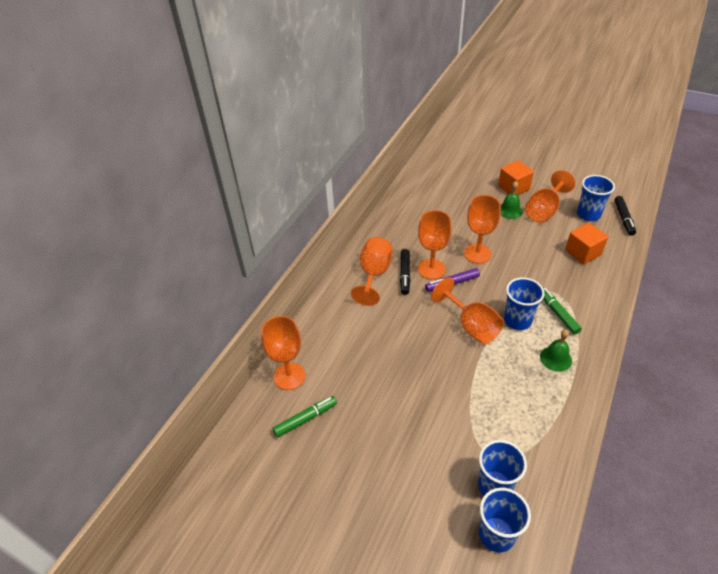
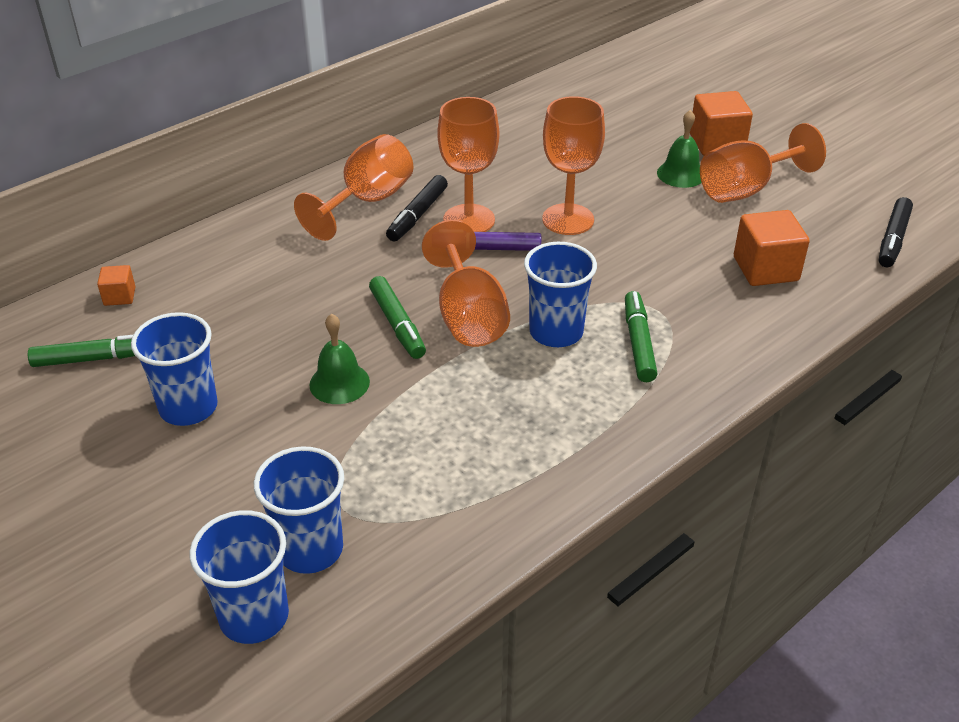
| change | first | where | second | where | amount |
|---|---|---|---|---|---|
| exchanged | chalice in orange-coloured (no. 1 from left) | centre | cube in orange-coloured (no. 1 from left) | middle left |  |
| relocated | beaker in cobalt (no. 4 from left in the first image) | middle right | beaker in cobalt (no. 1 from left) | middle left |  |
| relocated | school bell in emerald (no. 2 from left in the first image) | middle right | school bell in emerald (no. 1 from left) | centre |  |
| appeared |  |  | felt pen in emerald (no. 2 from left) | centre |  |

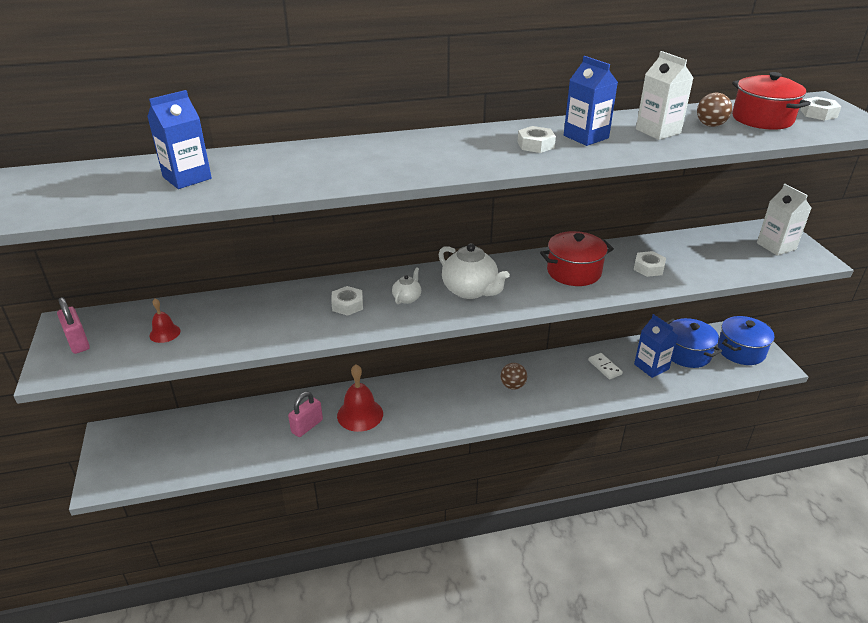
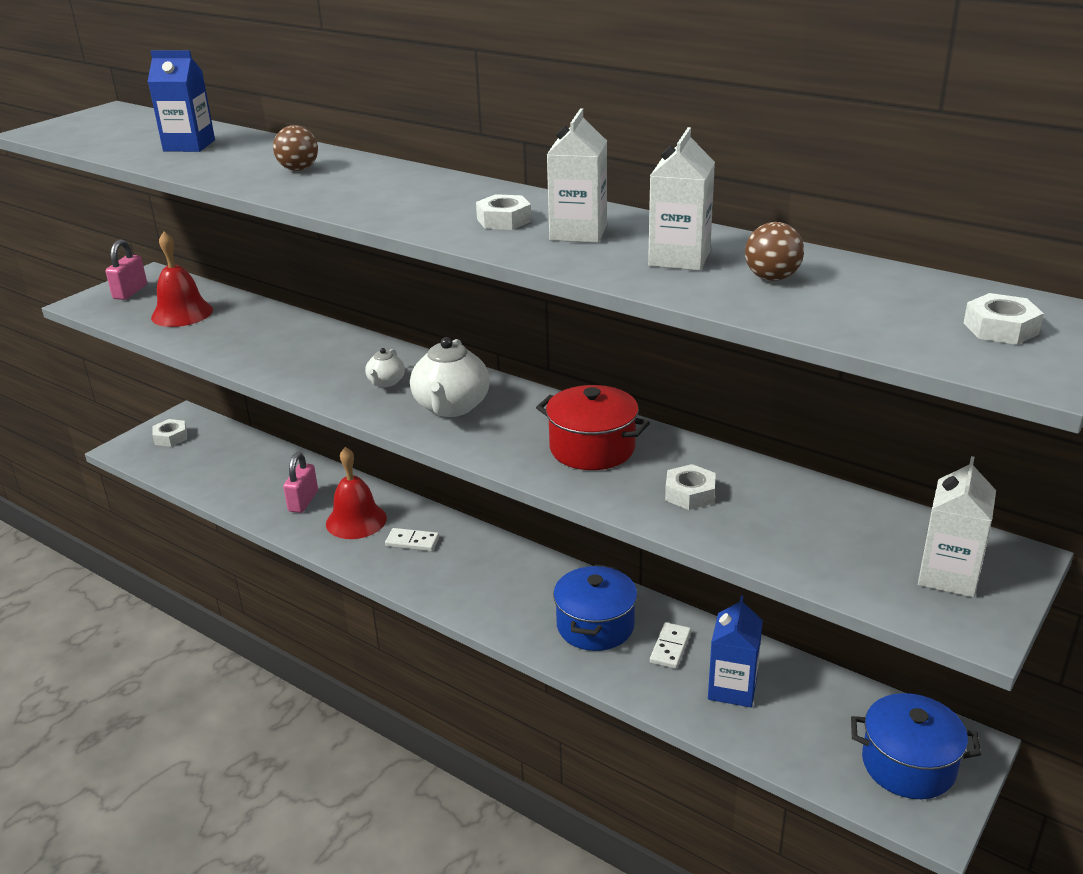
| change | first | where | second | where | amount |
|---|---|---|---|---|---|
| size | school bell in red (no. 1 from left) | middle left |  | top left | x1.84 |
| relocated | nut in snow-white (no. 1 from left) | centre |  | middle left |  |
| relocated | play ball in dark brown (no. 1 from left) | centre |  | top left |  |
| spun | padlock in rose-pink (no. 2 from left) | centre |  | middle left | 75 degrees counterclockwise |
| spun | tea pot in snow-white (no. 1 from left) | centre |  | centre | 120 degrees clockwise |
| appeared |  |  | domino tile in snow-white (no. 1 from left) | centre |  |
| colour | carton in cobalt (no. 2 from left) | top right | carton in snow-white (no. 1 from left) | top centre |  |
| relocated | pot in cobalt (no. 1 from left) | middle right |  | bottom centre |  |
| missing | pot in red (no. 2 from left) | top right |  |  |  |

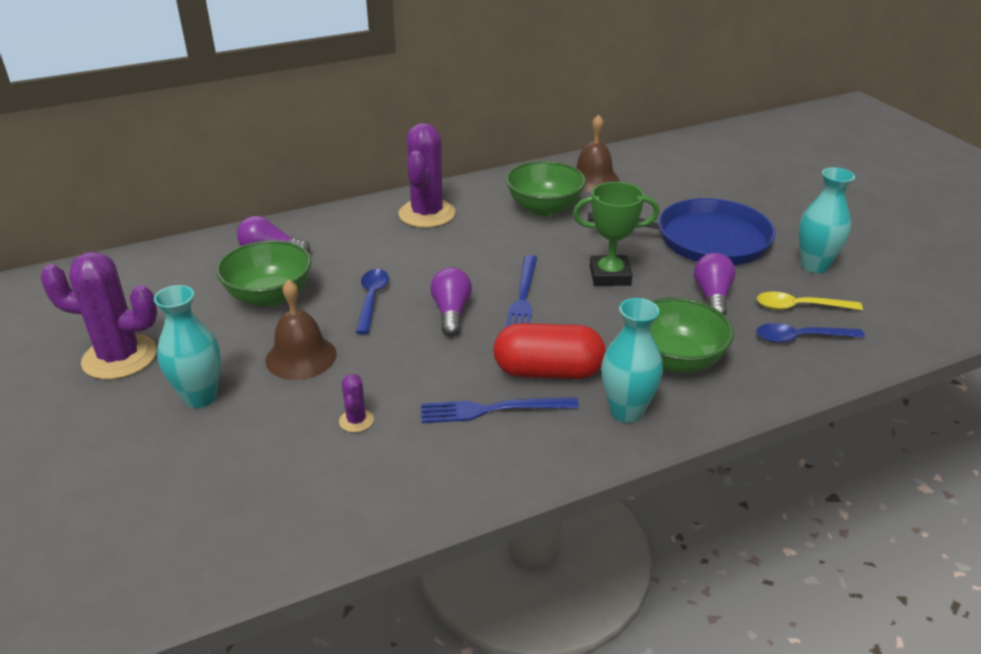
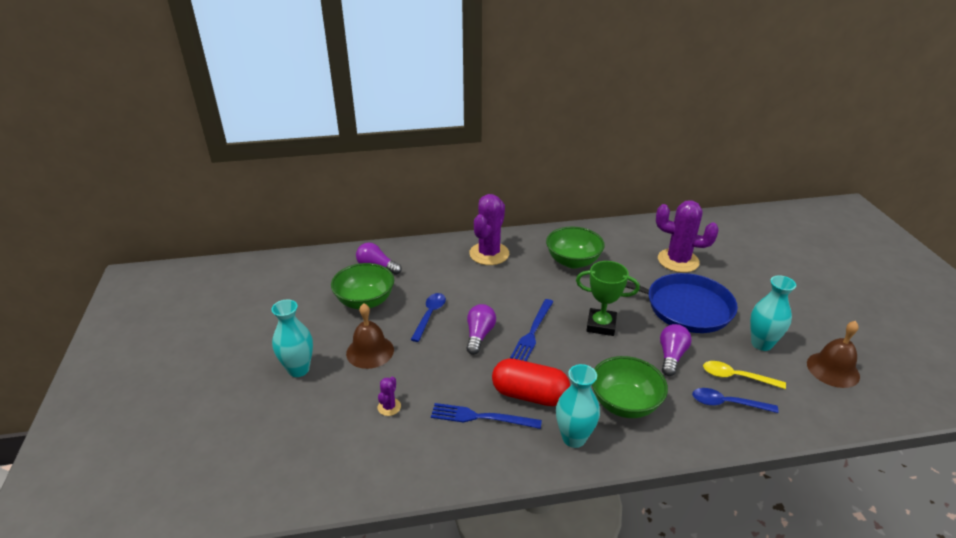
| change | first | where | second | where | amount |
|---|---|---|---|---|---|
| relocated | saguaro cactus in violet (no. 1 from left in the first image) | middle left | saguaro cactus in violet (no. 3 from left) | middle right |  |
| relocated | school bell in dark brown (no. 2 from left) | top centre |  | middle right |  |

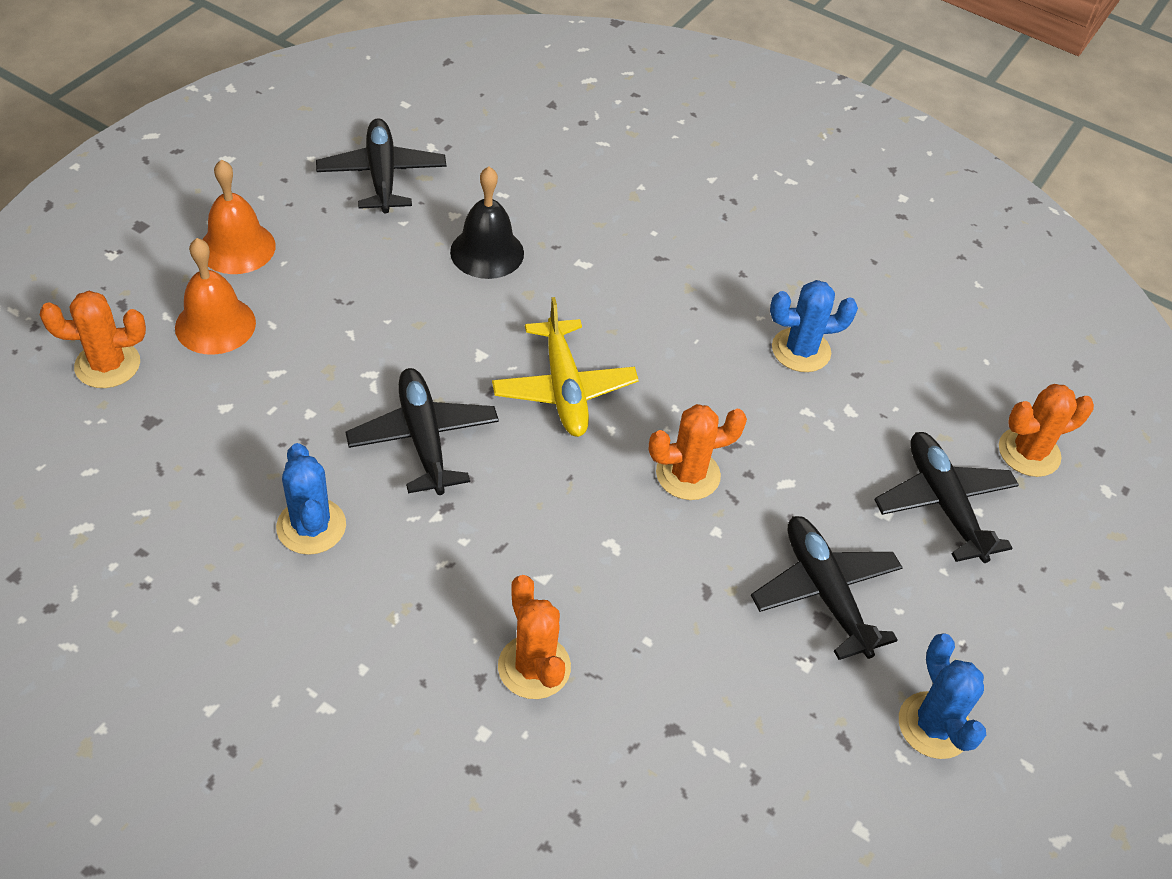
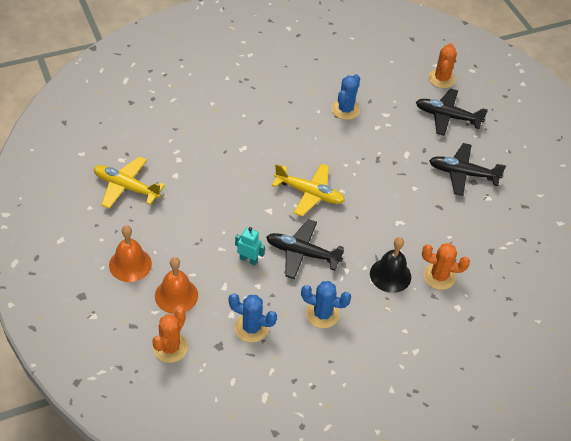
| change | first | where | second | where | amount |
|---|---|---|---|---|---|
| colour | plane in jet-black (no. 1 from left) | top left | plane in bright yellow (no. 1 from left) | middle left |  |
| relocated | saguaro cactus in cobalt (no. 3 from left in the first image) | bottom right | saguaro cactus in cobalt (no. 1 from left) | bottom centre |  |
| appeared |  |  | robot figure in turquoise | centre |  |
| relocated | school bell in jet-black | top centre |  | middle right |  |
| missing | saguaro cactus in orange-coloured (no. 3 from left) | centre |  |  |  |

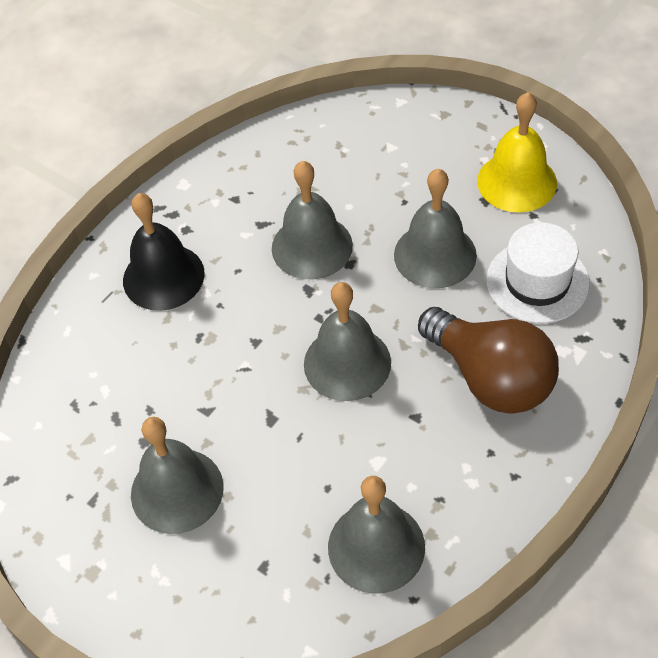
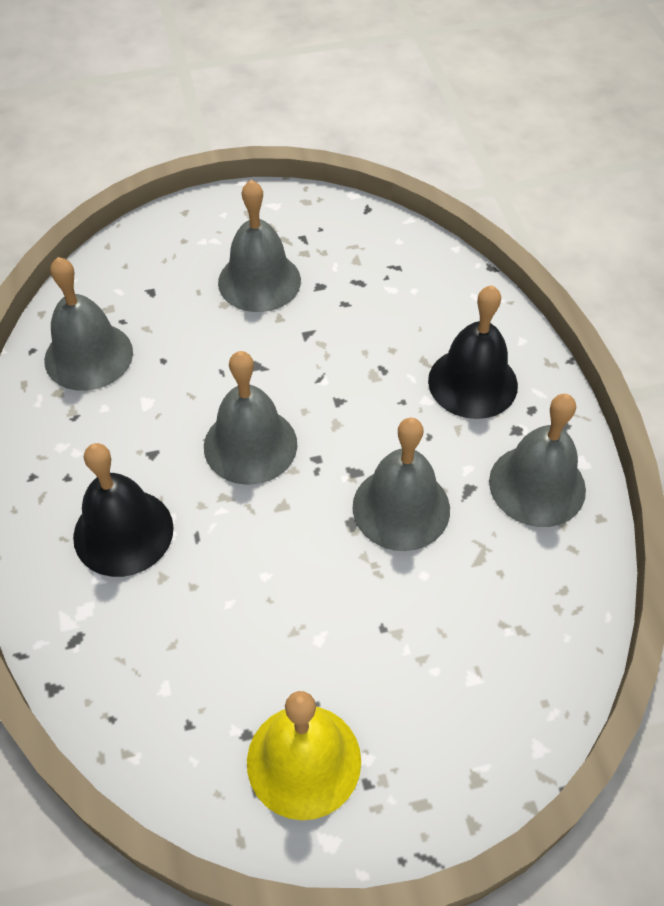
| change | first | where | second | where | amount |
|---|---|---|---|---|---|
| exchanged | lightbulb in dark brown | middle right | school bell in jet-black (no. 1 from left) | middle left |  |
| relocated | school bell in ash-grey (no. 5 from left) | centre |  | middle right |  |
| missing | top hat in snow-white | middle right |  |  |  |

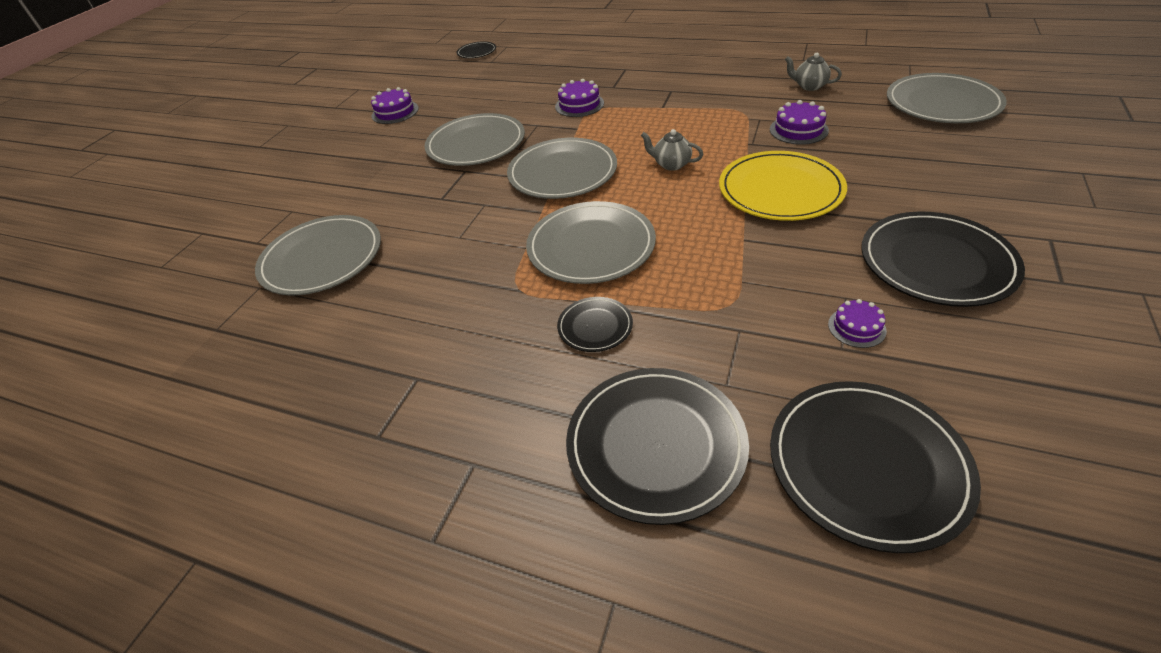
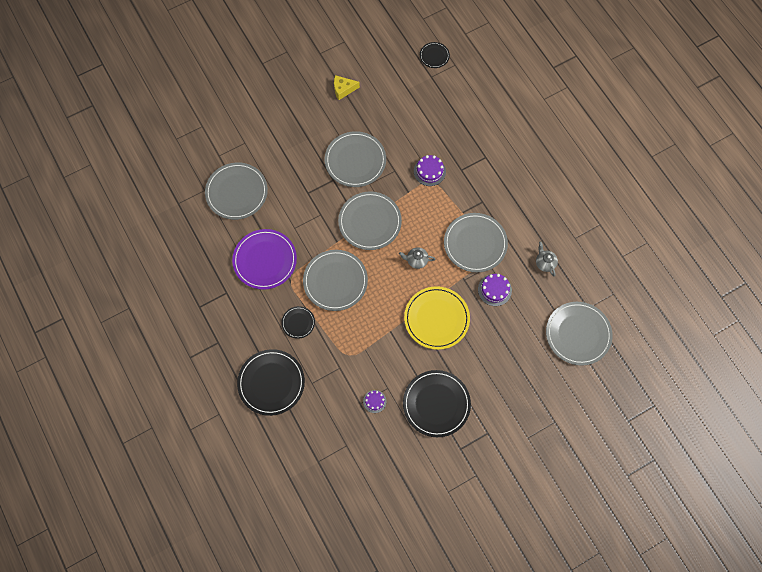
| change | first | where | second | where | amount |
|---|---|---|---|---|---|
| appeared |  |  | dinner plate in violet | centre |  |
| exchanged | gateau in violet (no. 1 from left) | top centre | cheese in bright yellow | top centre |  |
| spun | tea pot in ash-grey (no. 1 from left) | top centre |  | centre | 60 degrees counterclockwise |
| appeared |  |  | dinner plate in ash-grey (no. 5 from left) | centre |  |
| missing | dinner plate in jet-black (no. 4 from left) | bottom right |  |  |  |

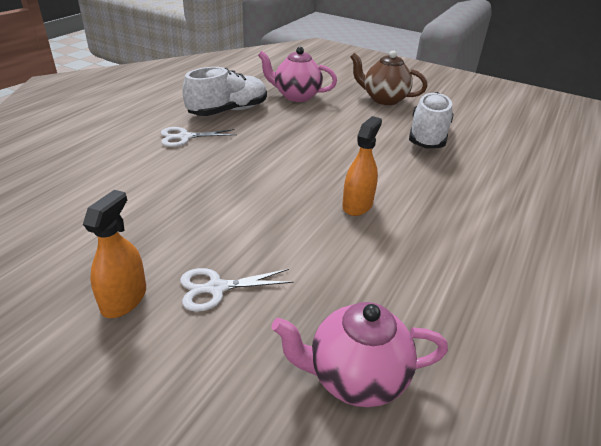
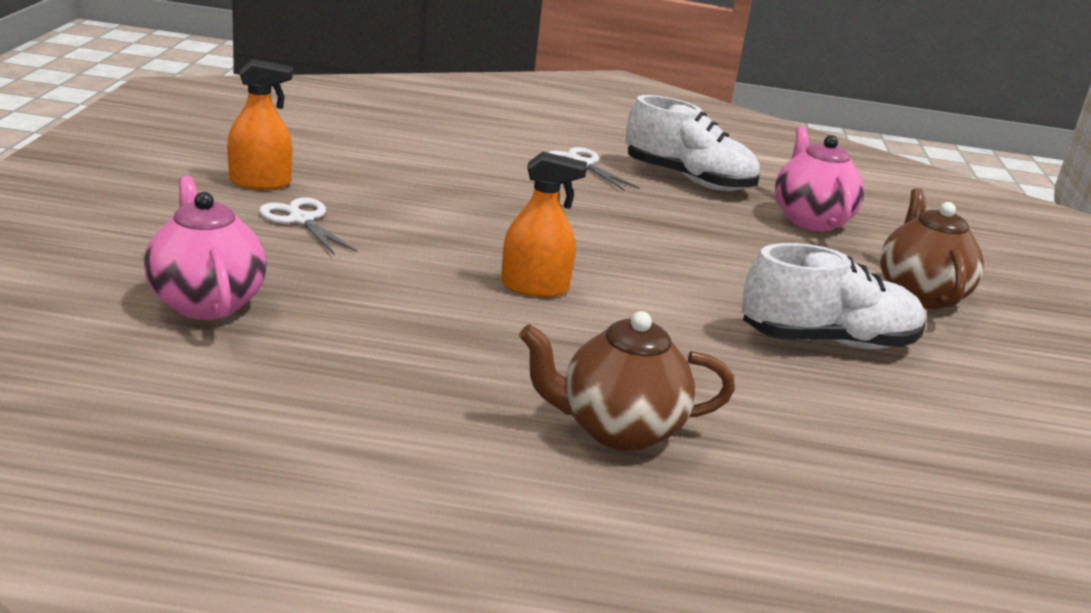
| change | first | where | second | where | amount |
|---|---|---|---|---|---|
| appeared |  |  | tea pot in dark brown (no. 1 from left) | centre |  |

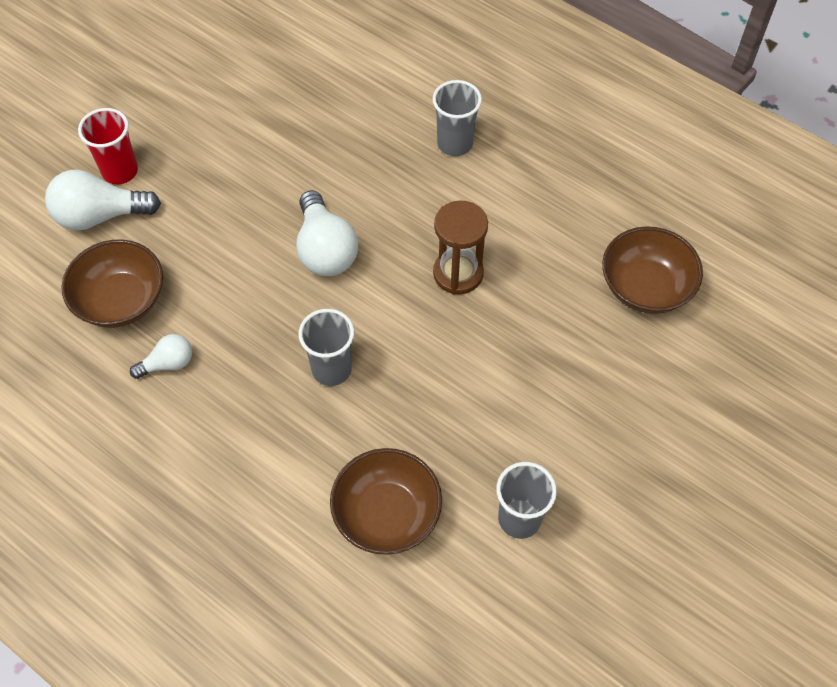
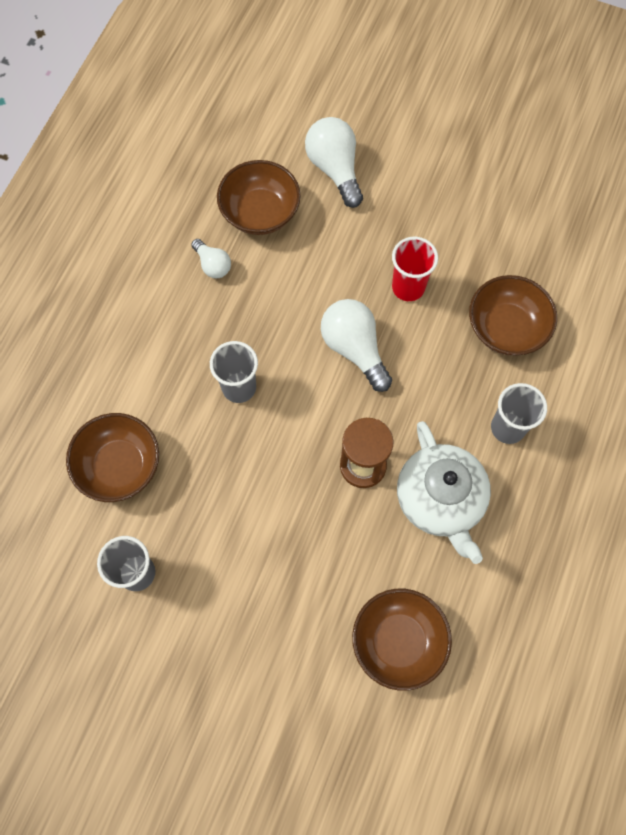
| change | first | where | second | where | amount |
|---|---|---|---|---|---|
| spun | lightbulb in snow-white (no. 3 from left) | centre |  | centre | 90 degrees clockwise |
| relocated | beaker in red | top left |  | top centre |  |
| appeared |  |  | tea pot in snow-white | middle right |  |
| appeared |  |  | bowl in dark brown (no. 4 from left) | middle right |  |

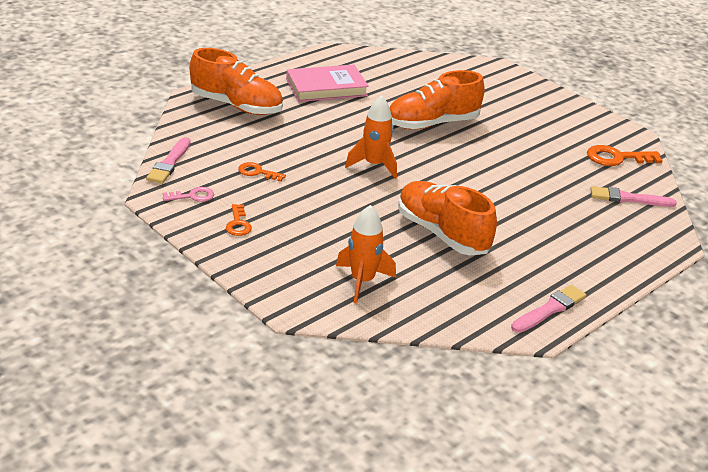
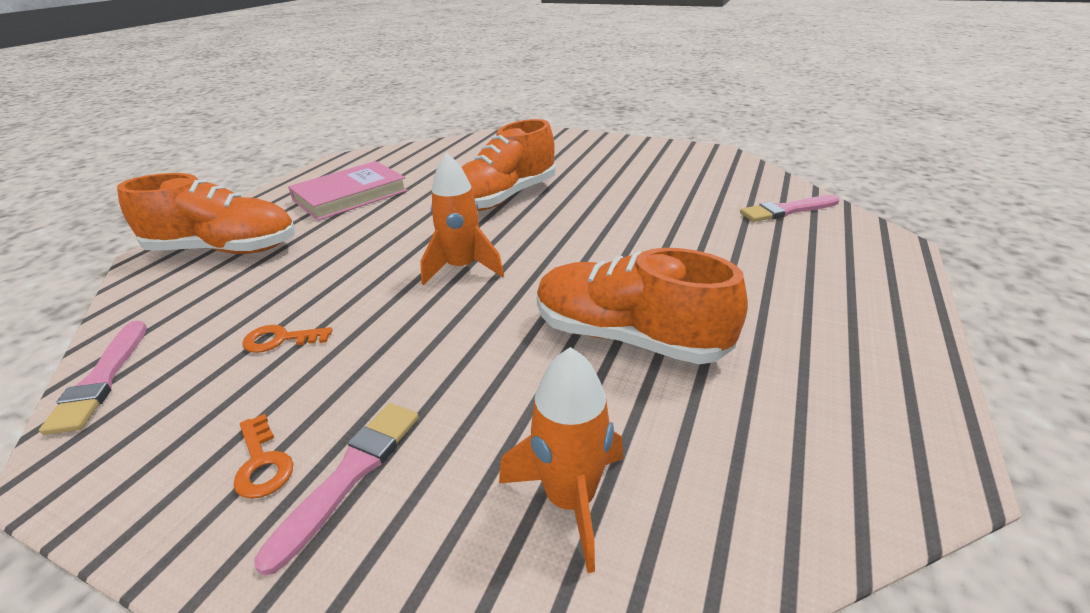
| change | first | where | second | where | amount |
|---|---|---|---|---|---|
| relocated | paint brush in rose-pink (no. 2 from left) | middle right |  | bottom left |  |
| missing | latchkey in rose-pink | middle left |  |  |  |
| missing | latchkey in orange-coloured (no. 3 from left) | top right |  |  |  |

